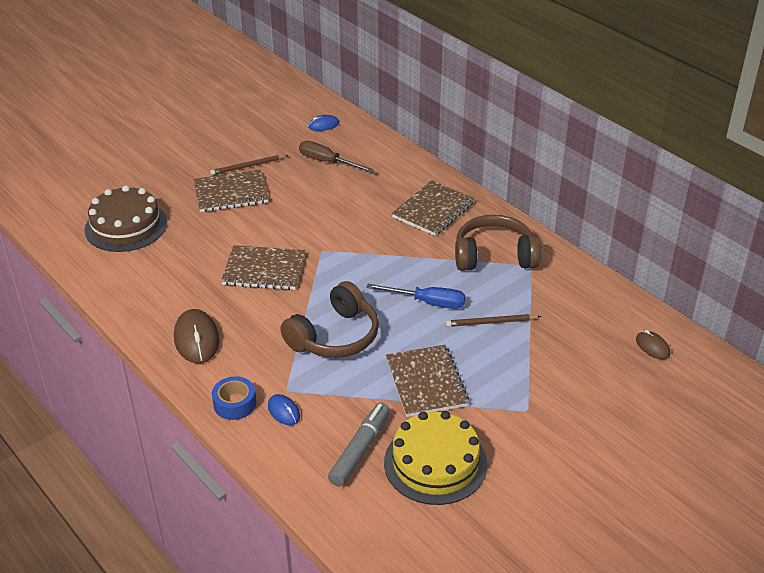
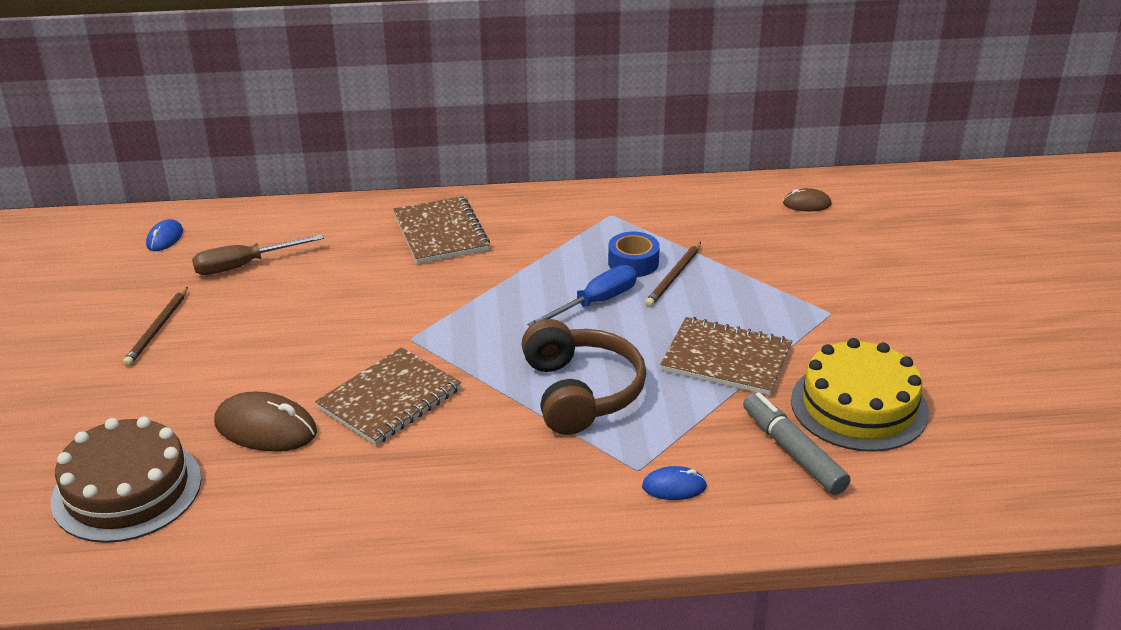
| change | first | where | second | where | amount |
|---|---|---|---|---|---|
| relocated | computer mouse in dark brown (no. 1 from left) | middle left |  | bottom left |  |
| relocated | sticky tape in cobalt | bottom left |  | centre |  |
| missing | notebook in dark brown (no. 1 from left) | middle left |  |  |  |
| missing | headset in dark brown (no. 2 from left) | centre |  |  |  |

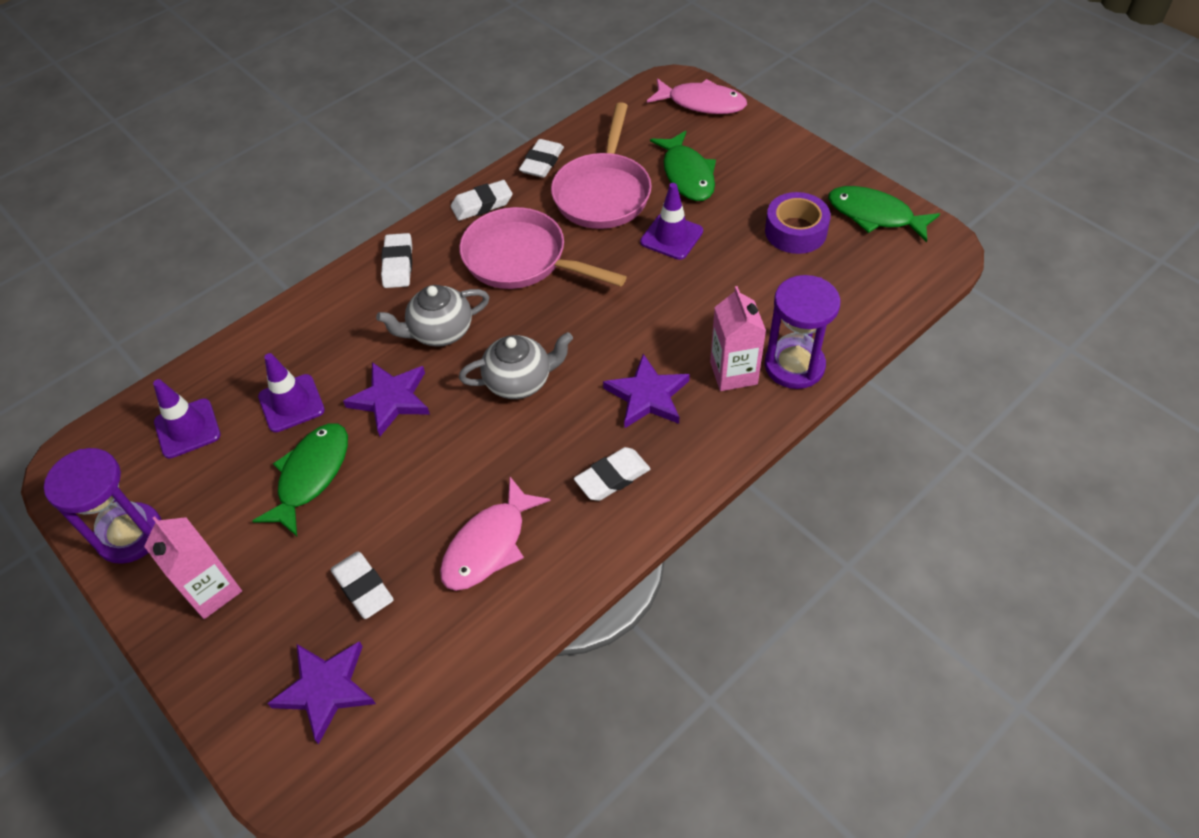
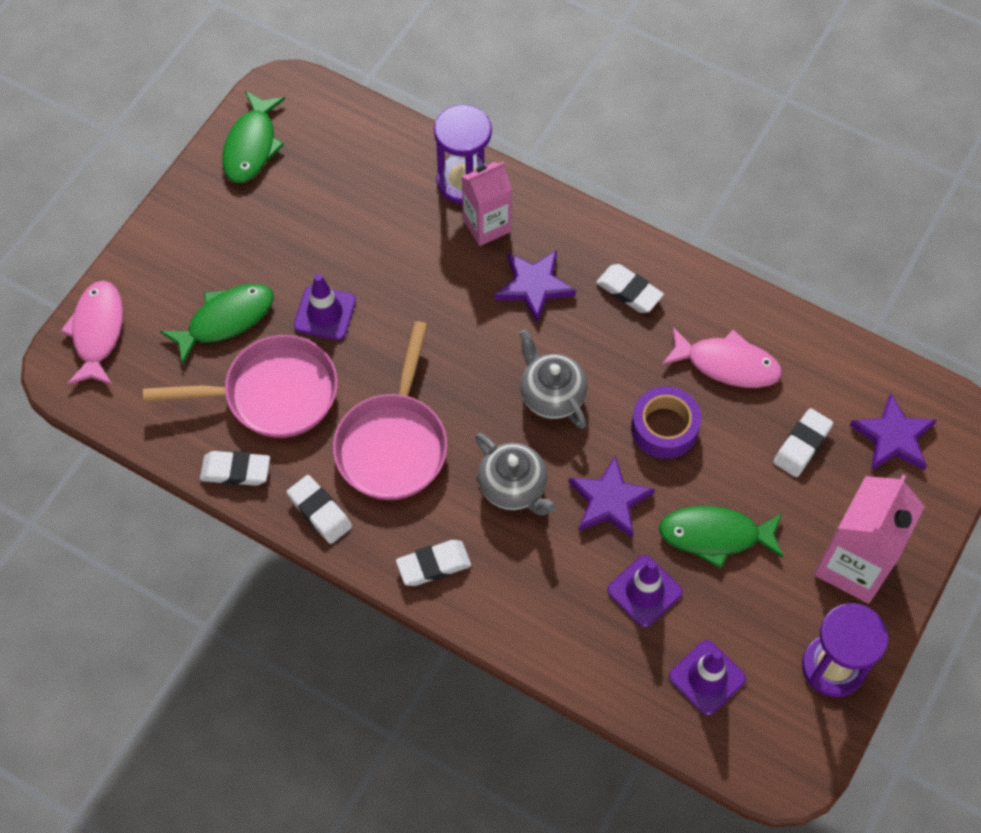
| change | first | where | second | where | amount |
|---|---|---|---|---|---|
| relocated | sticky tape in violet | top centre |  | middle right |  |
| size | carton in rose-pink (no. 1 from left in the first image) | bottom left | carton in rose-pink (no. 2 from left) | middle right | x1.52 |

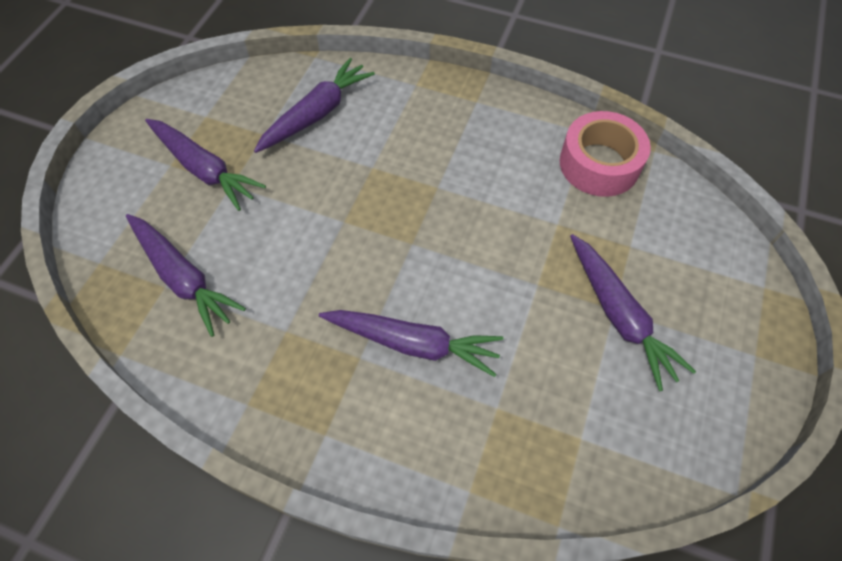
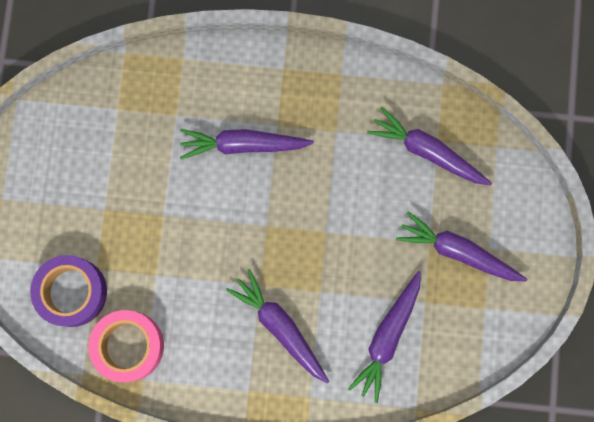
| change | first | where | second | where | amount |
|---|---|---|---|---|---|
| appeared |  |  | sticky tape in violet | bottom left |  |
| relocated | toy carrot in violet (no. 5 from left in the first image) | middle right | toy carrot in violet (no. 2 from left) | bottom centre |  |

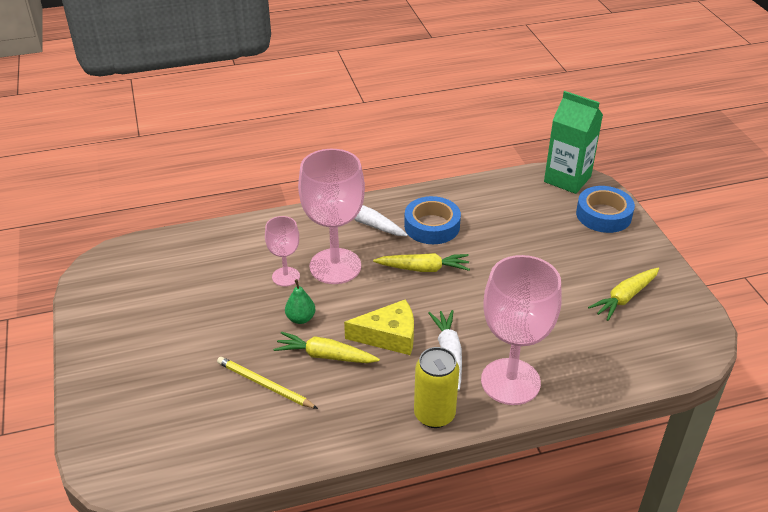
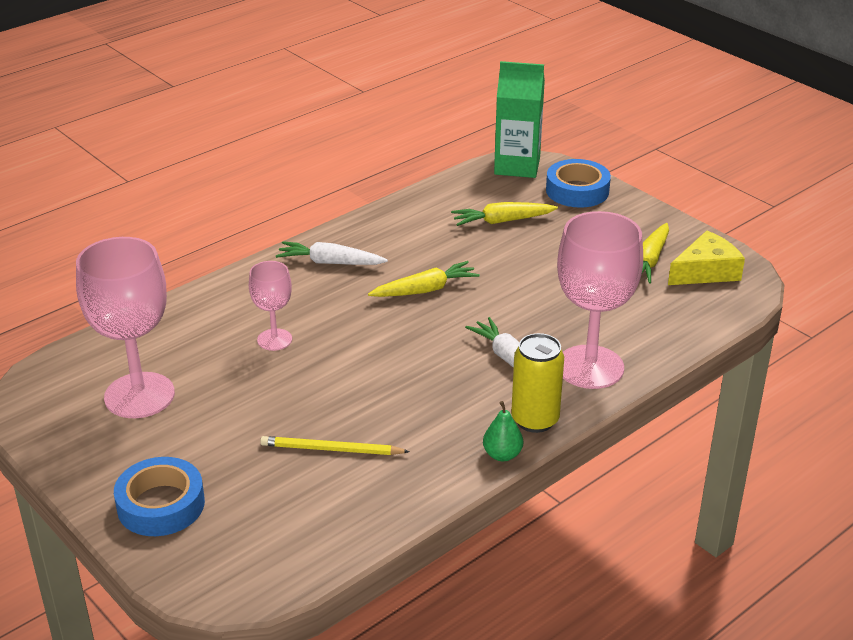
| change | first | where | second | where | amount |
|---|---|---|---|---|---|
| relocated | chalice in rose-pink (no. 2 from left in the first image) | centre | chalice in rose-pink (no. 1 from left) | middle left |  |
| relocated | sticky tape in cobalt (no. 1 from left) | centre |  | bottom left |  |
| relocated | toy carrot in bright yellow (no. 1 from left in the first image) | bottom centre | toy carrot in bright yellow (no. 2 from left) | centre |  |
| relocated | pear fruit in emerald | centre |  | bottom centre |  |
| relocated | cheese in bright yellow | centre |  | middle right |  |

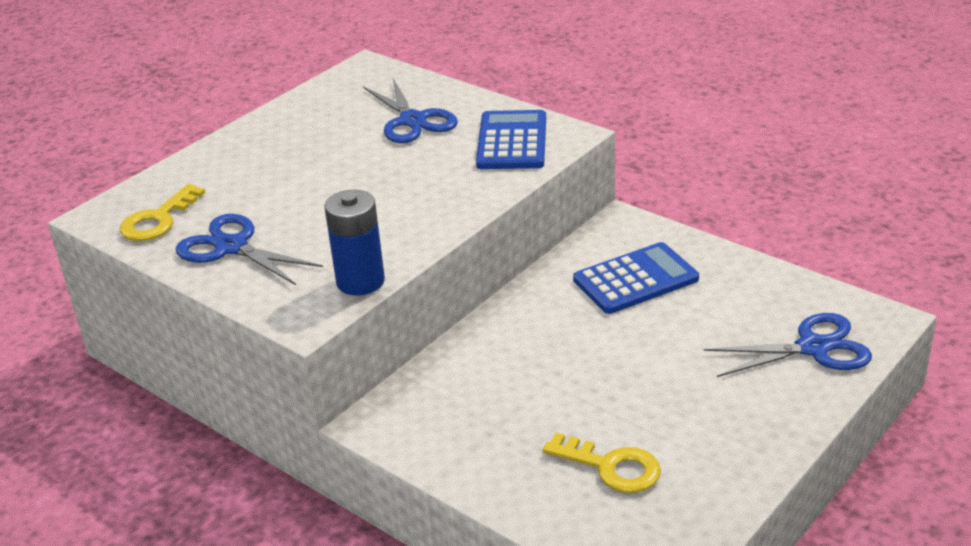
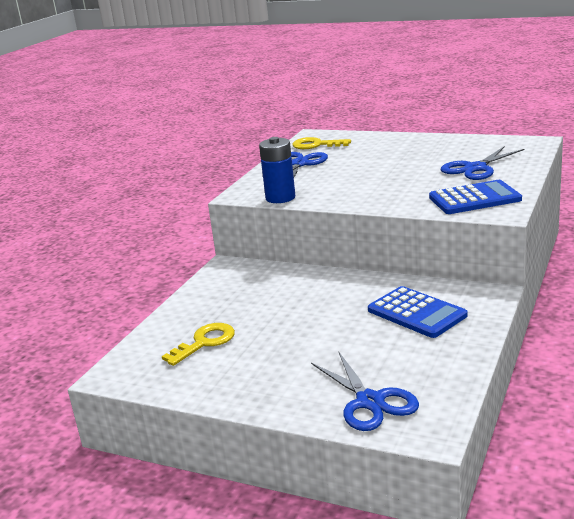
| change | first | where | second | where | amount |
|---|---|---|---|---|---|
| spun | latchkey in bright yellow (no. 2 from left in the first image) | bottom centre | latchkey in bright yellow (no. 1 from left) | centre | 150 degrees counterclockwise |

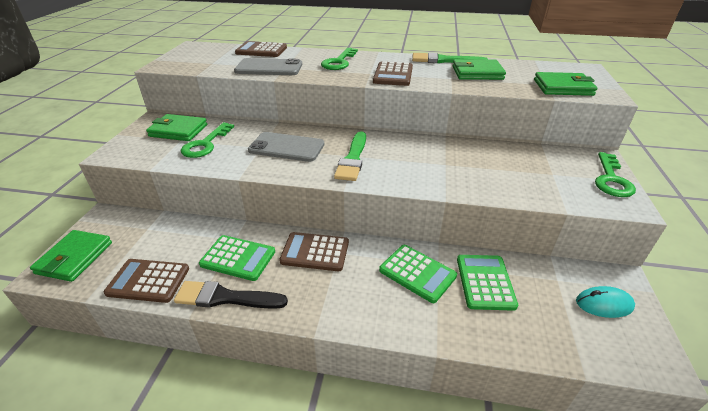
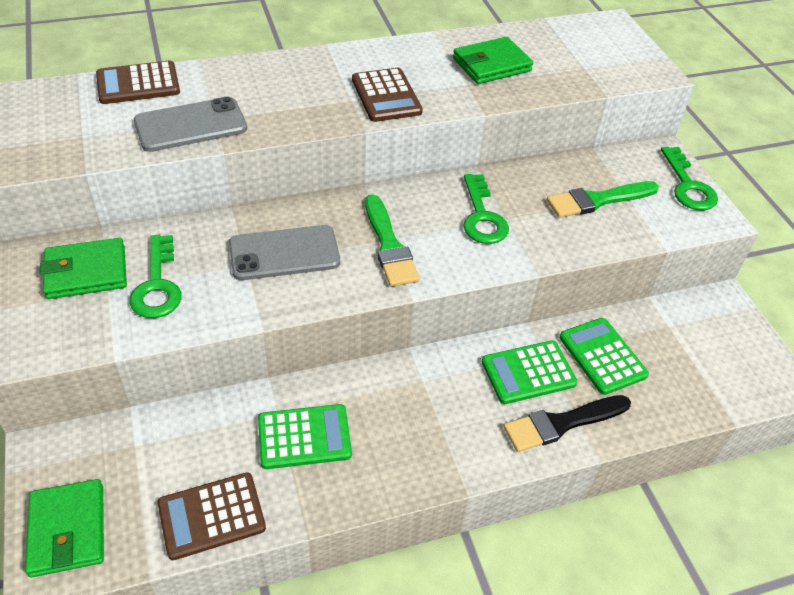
| change | first | where | second | where | amount |
|---|---|---|---|---|---|
| relocated | latchkey in emerald (no. 2 from left) | top centre |  | centre |  |
| spun | pocket calculator in emerald (no. 2 from left) | bottom centre |  | middle right | 150 degrees clockwise |
| relocated | paint brush in jet-black | bottom left |  | bottom right |  |
| relocated | paint brush in emerald (no. 2 from left) | top centre |  | middle right |  |
| missing | pocket calculator in dark brown (no. 3 from left) | centre |  |  |  |
| missing | wallet in emerald (no. 4 from left) | top right |  |  |  |
| missing | computer mouse in turquoise | bottom right |  |  |  |

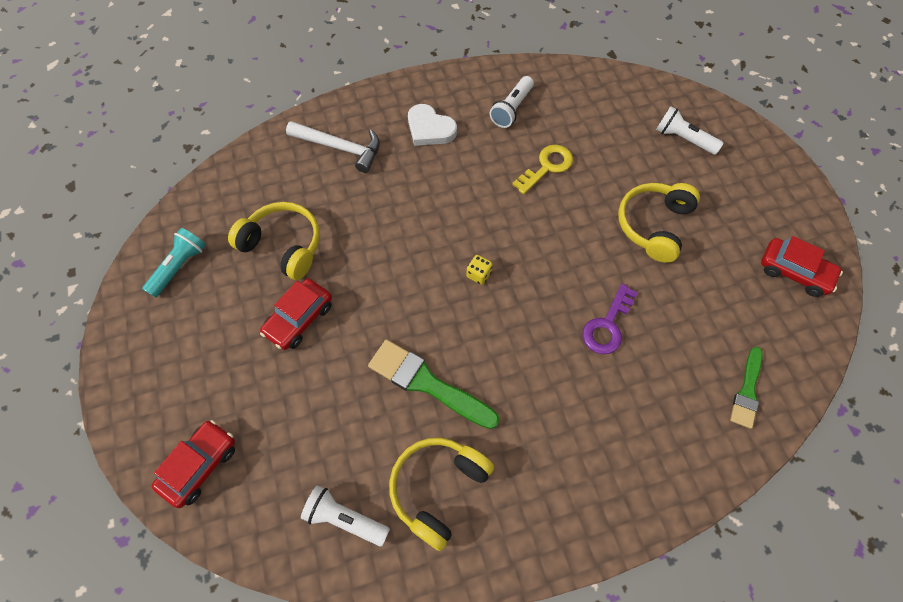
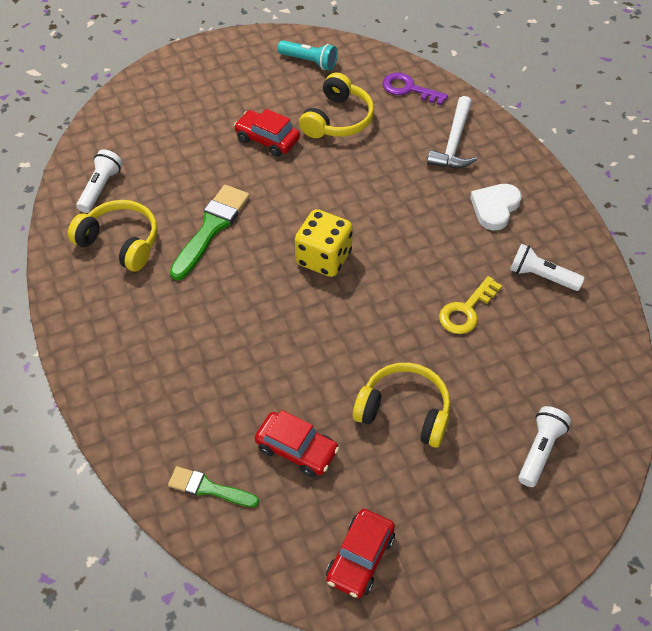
| change | first | where | second | where | amount |
|---|---|---|---|---|---|
| relocated | automobile in red (no. 1 from left in the first image) | bottom left | automobile in red (no. 2 from left) | bottom centre |  |
| size | game die in bright yellow | centre |  | centre | x2.29 |
| relocated | latchkey in violet | middle right |  | top centre |  |
| spun | latchkey in bright yellow | top centre |  | middle right | 90 degrees clockwise |

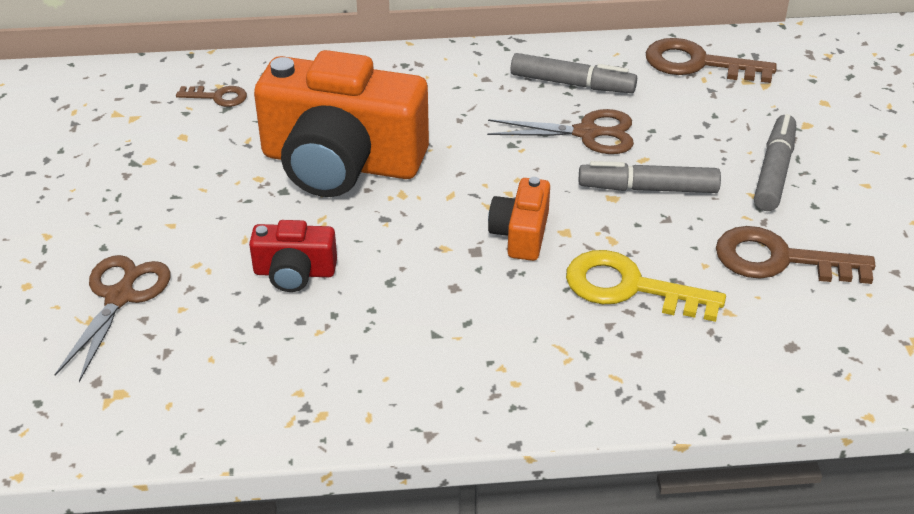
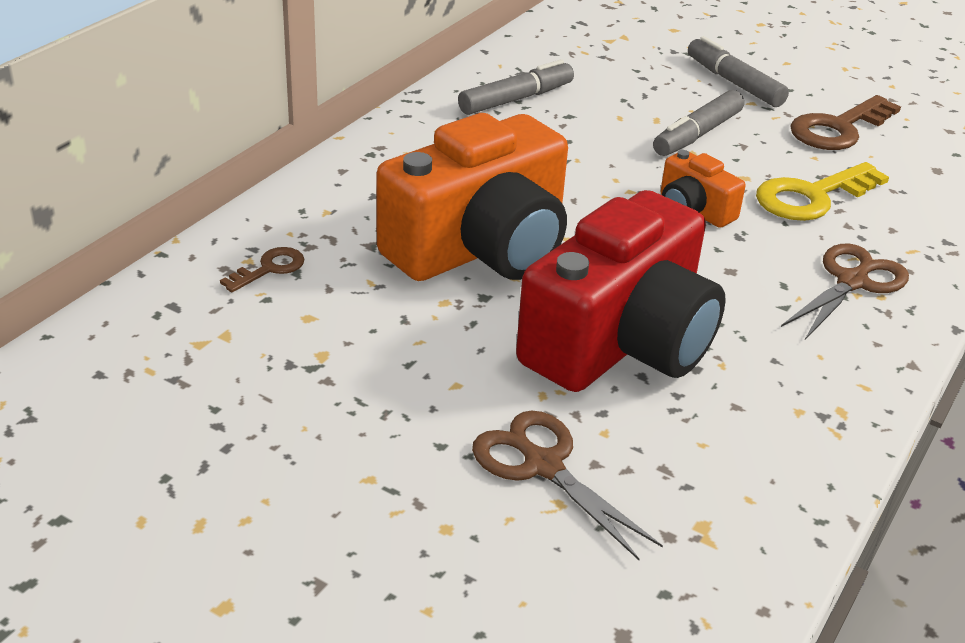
| change | first | where | second | where | amount |
|---|---|---|---|---|---|
| size | camera in red | middle left |  | centre | x2.19 |
| relocated | shears in dark brown (no. 2 from left) | top centre |  | middle right |  |
| missing | latchkey in dark brown (no. 2 from left) | top right |  |  |  |

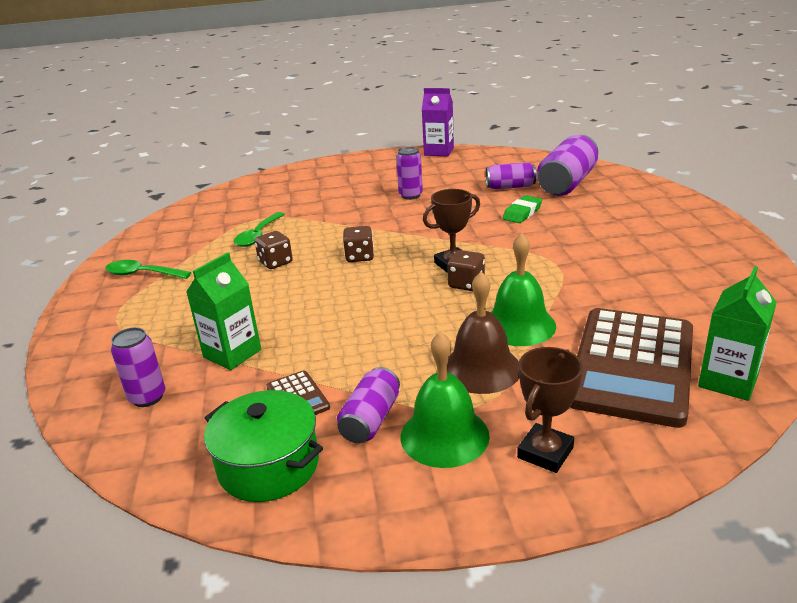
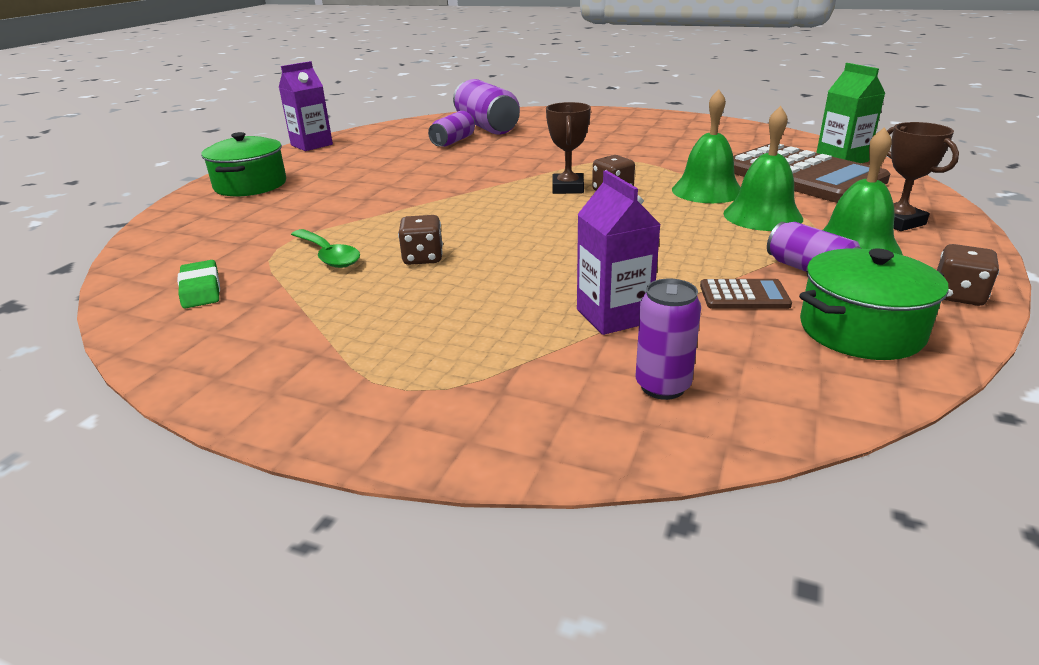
| change | first | where | second | where | amount |
|---|---|---|---|---|---|
| relocated | pencil eraser in emerald | centre |  | middle left |  |
| appeared |  |  | pot in emerald (no. 1 from left) | top left |  |
| colour | carton in emerald (no. 1 from left) | middle left | carton in violet (no. 2 from left) | centre |  |
| colour | school bell in dark brown | centre | school bell in emerald (no. 2 from left) | top right |  |
| relocated | game die in dark brown (no. 2 from left in the first image) | centre | game die in dark brown (no. 3 from left) | middle right |  |
| missing | tablespoon in emerald (no. 1 from left) | middle left |  |  |  |
| missing | can in violet (no. 3 from left) | top centre |  |  |  |

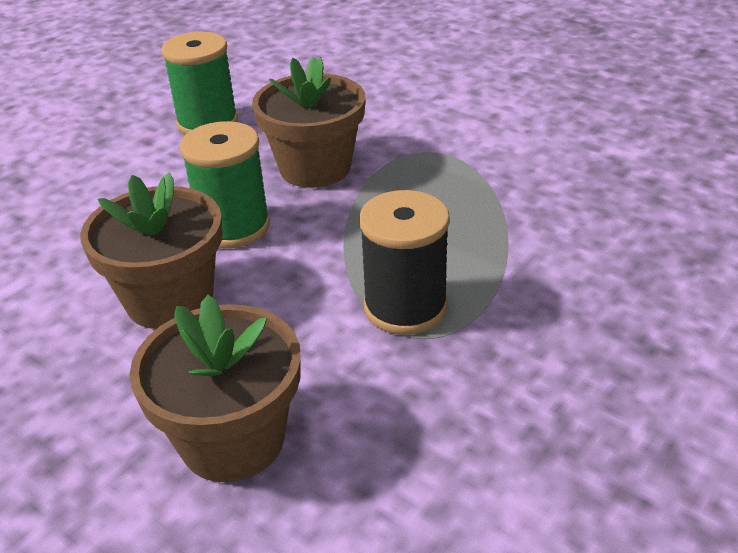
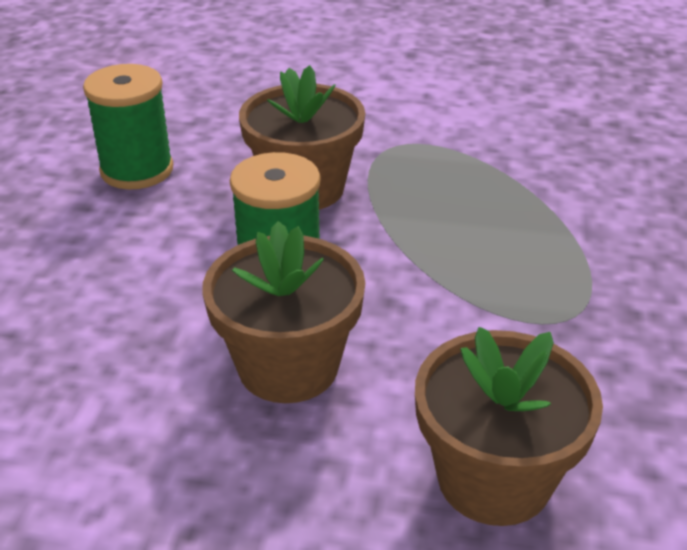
| change | first | where | second | where | amount |
|---|---|---|---|---|---|
| missing | spool in jet-black | centre |  |  |  |

